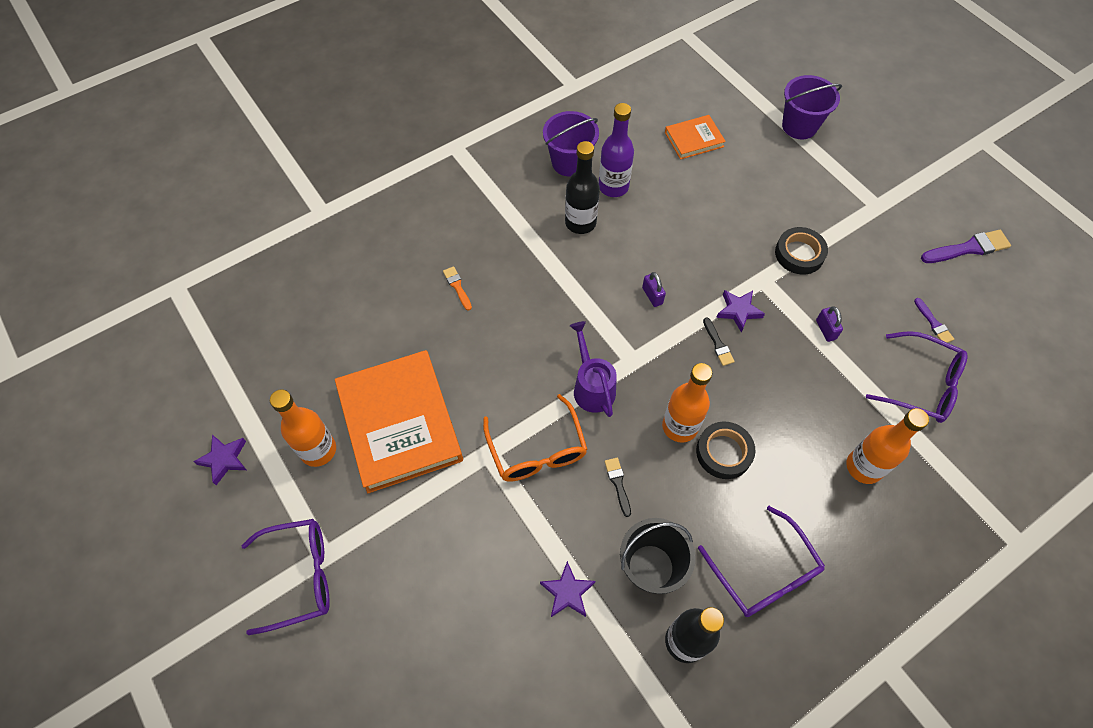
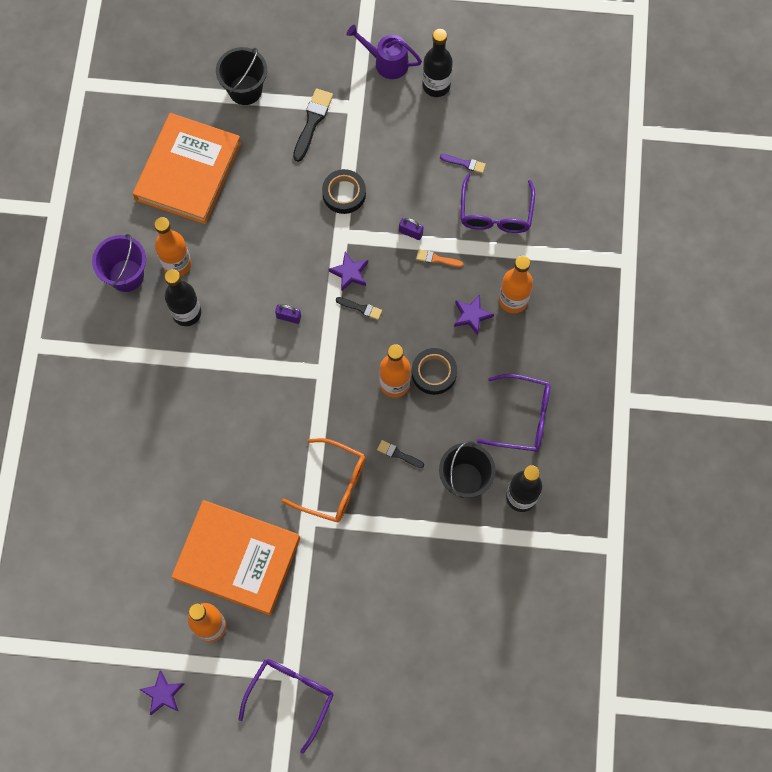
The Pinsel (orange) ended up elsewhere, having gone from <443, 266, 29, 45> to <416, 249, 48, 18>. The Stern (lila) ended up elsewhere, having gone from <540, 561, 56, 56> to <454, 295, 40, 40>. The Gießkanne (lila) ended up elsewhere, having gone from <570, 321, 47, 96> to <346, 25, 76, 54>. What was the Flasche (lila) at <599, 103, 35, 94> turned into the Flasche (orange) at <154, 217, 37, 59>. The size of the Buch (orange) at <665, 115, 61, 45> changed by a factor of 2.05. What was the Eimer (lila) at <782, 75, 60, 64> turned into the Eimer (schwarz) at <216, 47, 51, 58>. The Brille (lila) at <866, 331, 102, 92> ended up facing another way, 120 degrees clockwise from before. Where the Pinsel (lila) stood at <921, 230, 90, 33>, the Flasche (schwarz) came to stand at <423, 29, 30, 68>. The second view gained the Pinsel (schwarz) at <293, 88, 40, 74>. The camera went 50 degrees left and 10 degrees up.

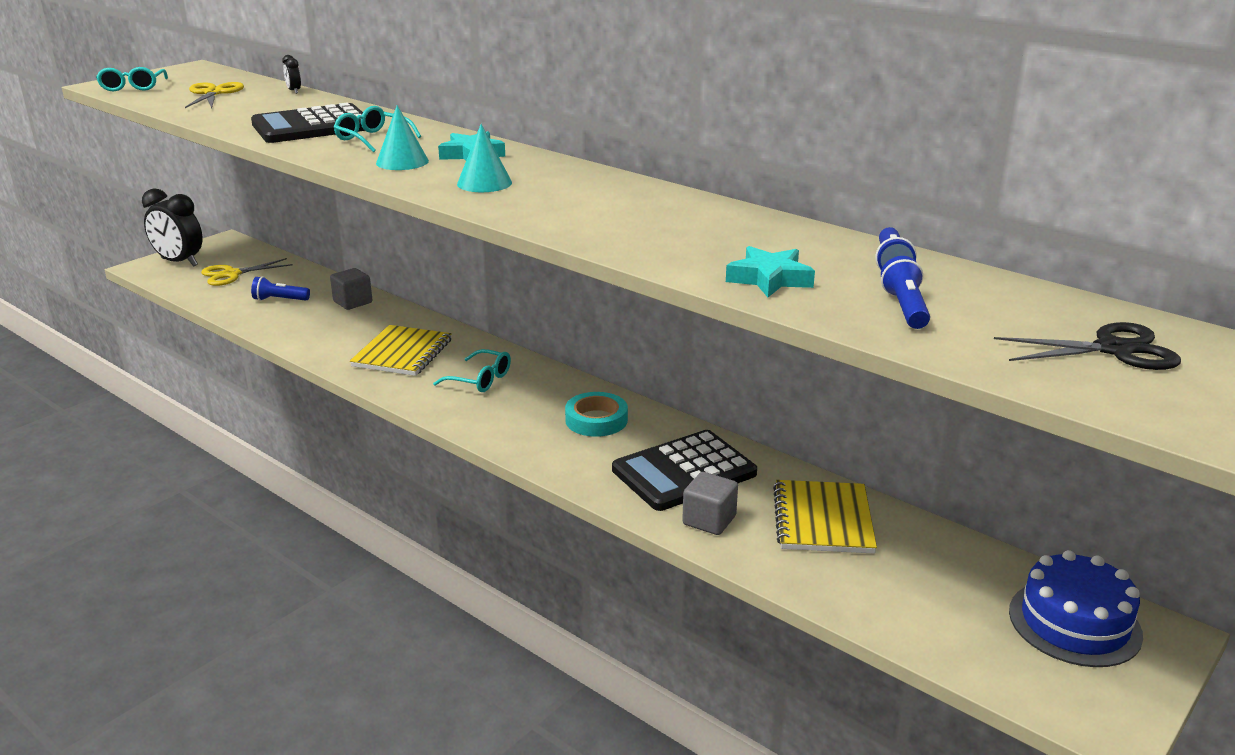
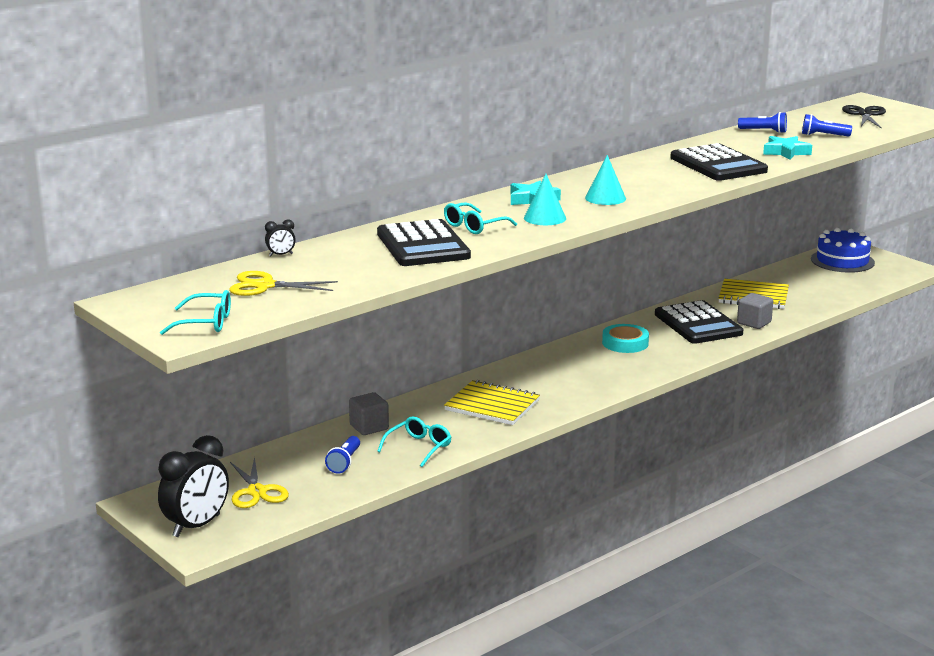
The Brille (türkis) ended up elsewhere, having gone from <433, 349, 78, 43> to <377, 417, 74, 50>. The second view gained the Taschenrechner (schwarz) at <670, 143, 98, 38>. The camera went 80 degrees left and 5 degrees down.

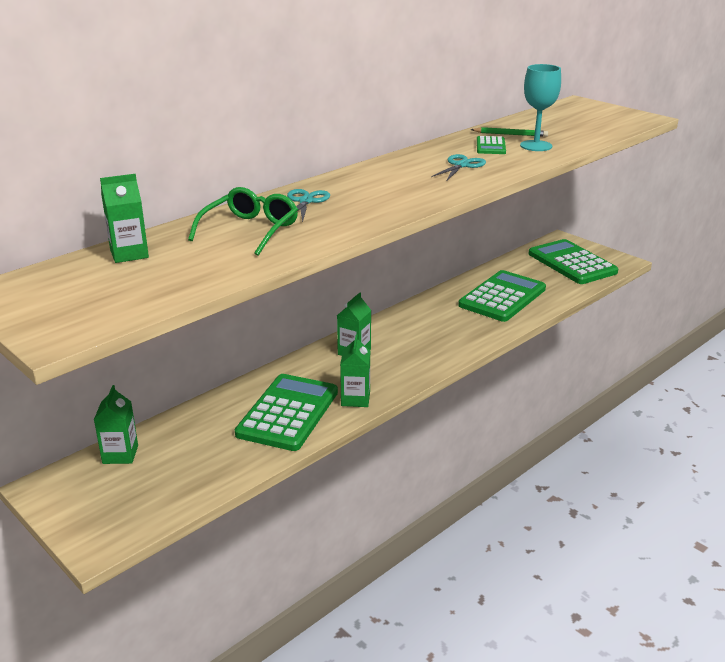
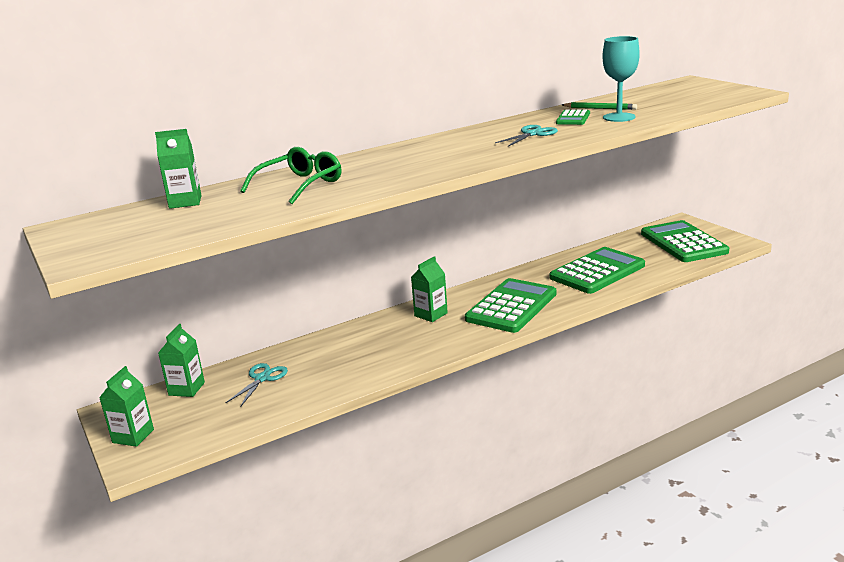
The Taschenrechner (grün) ended up elsewhere, having gone from <235, 374, 103, 77> to <465, 278, 92, 55>. The Schere (türkis) ended up elsewhere, having gone from <287, 189, 43, 33> to <226, 363, 62, 44>. The Getränkekarton (grün) ended up elsewhere, having gone from <340, 334, 30, 73> to <99, 366, 55, 81>. The camera went 15 degrees right and 5 degrees down.

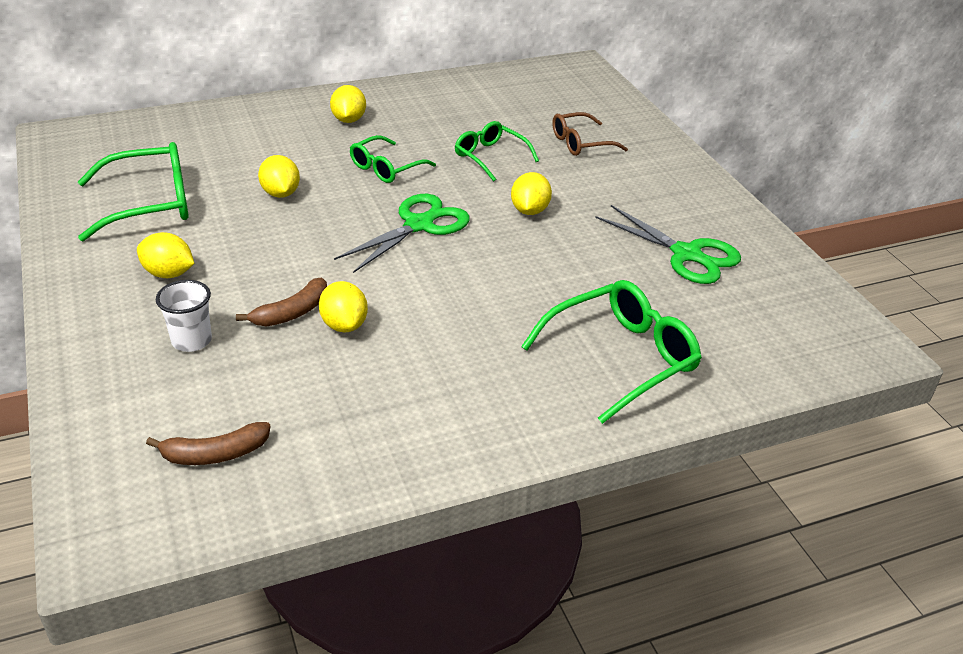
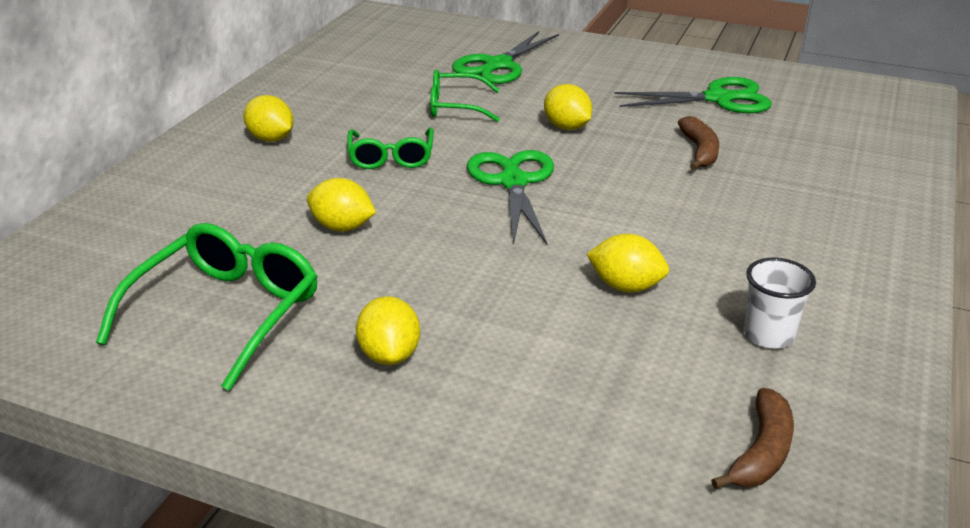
The Zitrone (gelb) at <137, 232, 57, 46> ended up facing another way, 75 degrees counterclockwise from before. The Becher (weiß) ended up elsewhere, having gone from <156, 280, 56, 72> to <744, 257, 72, 92>. The Banane (braun) ended up elsewhere, having gone from <236, 277, 91, 49> to <678, 116, 41, 54>. The second view lost the Brille (grün) at <521, 280, 181, 144>. Where the Brille (braun) stood at <552, 112, 76, 44>, the Schere (grün) came to stand at <452, 31, 107, 53>. The camera went 45 degrees left and 5 degrees down.

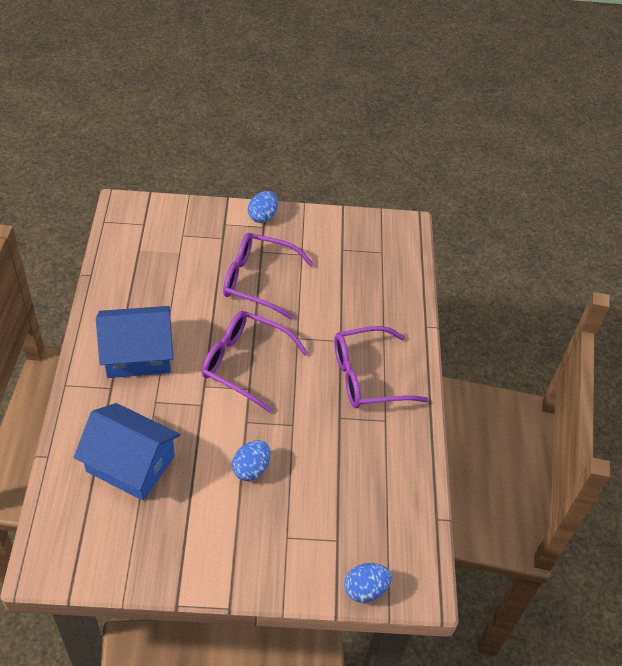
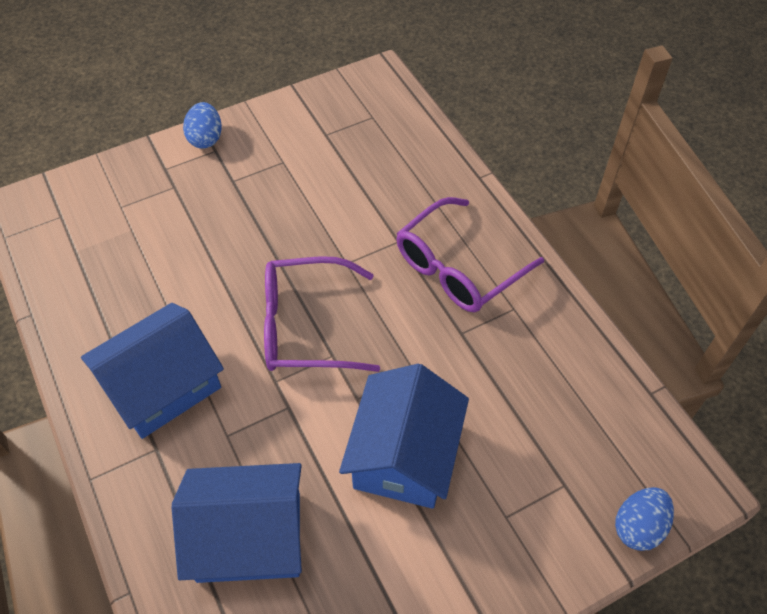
The second view lost the Brille (lila) at <223, 233, 91, 87>. Where the Ei (blau) stood at <232, 440, 38, 41>, the Haus (blau) came to stand at <339, 364, 130, 145>. The camera went 25 degrees left and 5 degrees up.

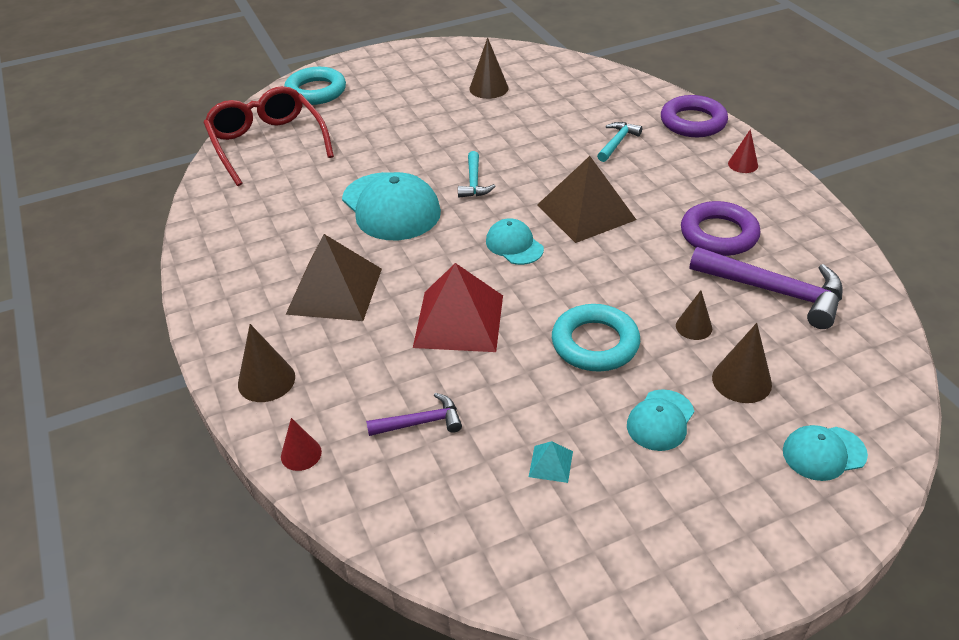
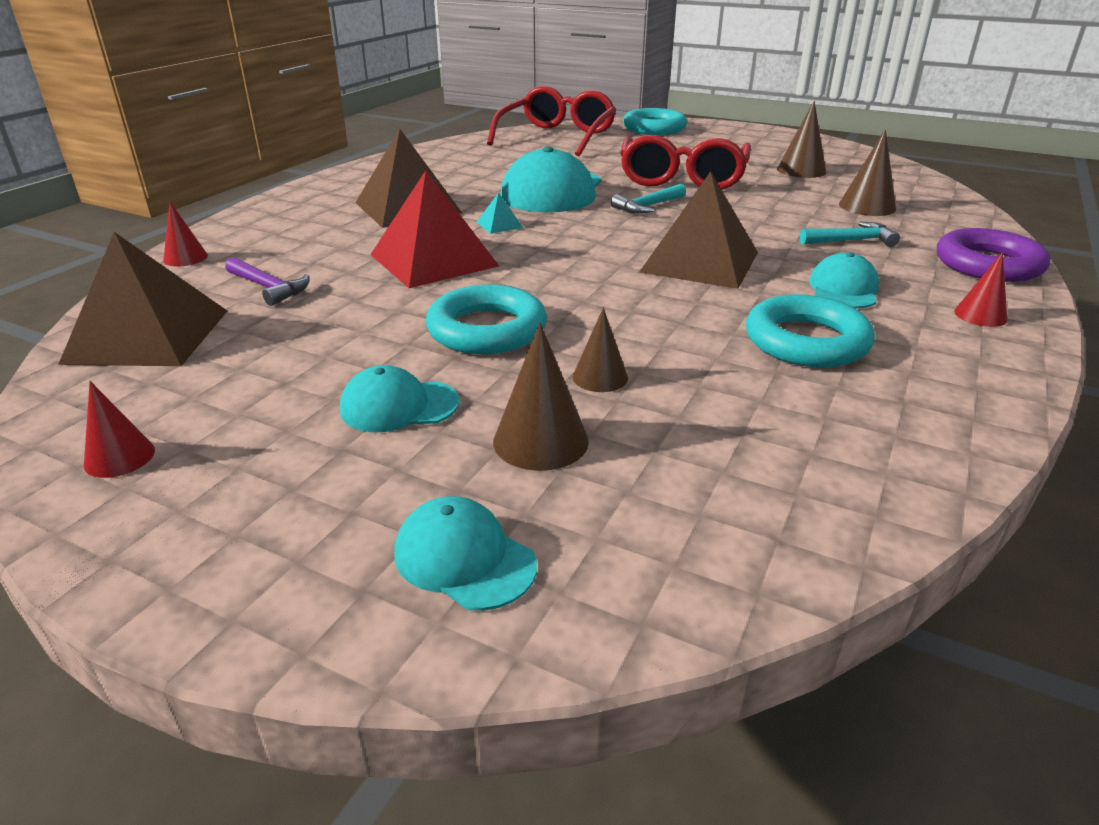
The Kegel (braun) ended up elsewhere, having gone from <238, 324, 57, 78> to <839, 129, 57, 87>. The Kappe (türkis) ended up elsewhere, having gone from <486, 218, 58, 47> to <809, 252, 70, 56>. The Pyramide (türkis) ended up elsewhere, having gone from <529, 441, 44, 42> to <477, 192, 46, 42>. What was the Ring (lila) at <681, 201, 79, 55> turned into the Ring (türkis) at <746, 294, 129, 73>. The second view lost the Hammer (lila) at <690, 247, 153, 82>. The second view gained the Pyramide (braun) at <58, 232, 169, 134>. The second view gained the Kegel (rot) at <84, 381, 71, 97>. The second view gained the Brille (rot) at <620, 135, 131, 55>. The camera went 50 degrees right and 10 degrees down.

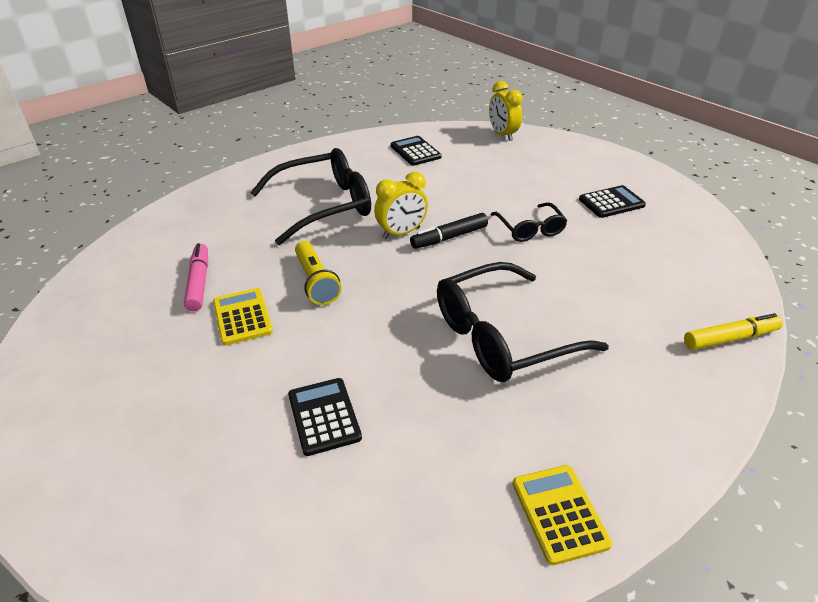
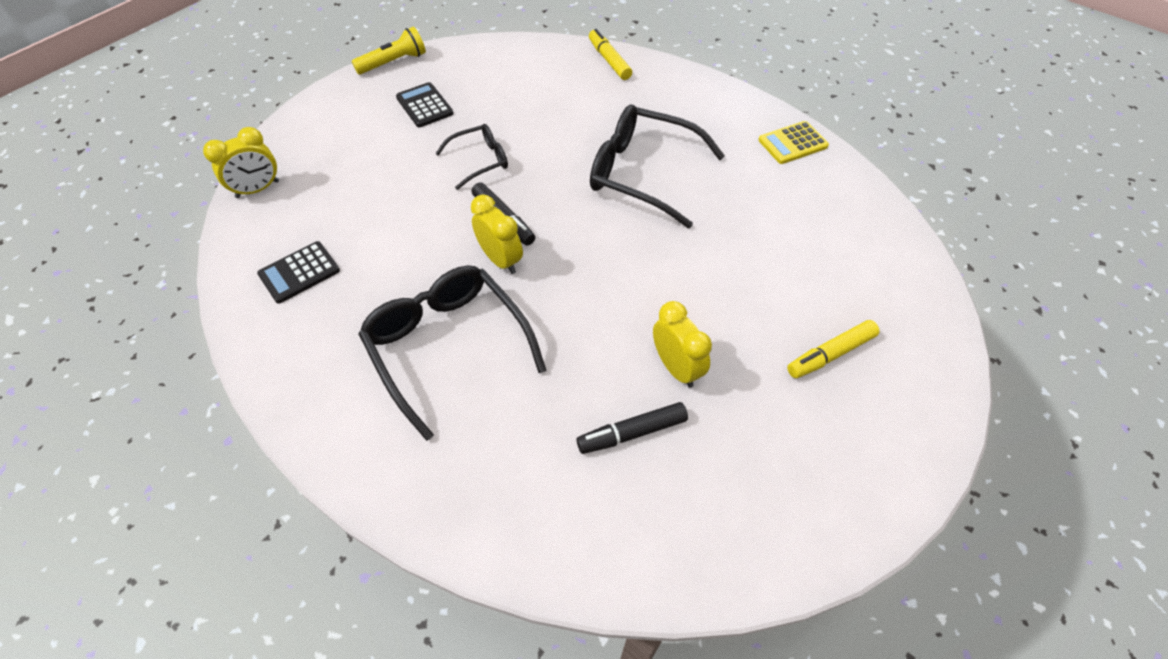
What was the Filzstift (rosa) at <184, 243, 24, 68> turned into the Filzstift (schwarz) at <576, 402, 112, 52>. Where the Taschenrechner (gelb) stood at <213, 288, 60, 57>, the Wecker (gelb) came to stand at <653, 301, 59, 87>. The second view lost the Taschenrechner (schwarz) at <288, 378, 74, 78>. The Taschenlampe (gelb) ended up elsewhere, having gone from <295, 241, 46, 64> to <352, 26, 74, 49>. The Brille (schwarz) at <437, 262, 172, 120> ended up facing another way, 150 degrees clockwise from before. The second view gained the Filzstift (gelb) at <787, 320, 93, 58>. The camera went 100 degrees left and 15 degrees up.

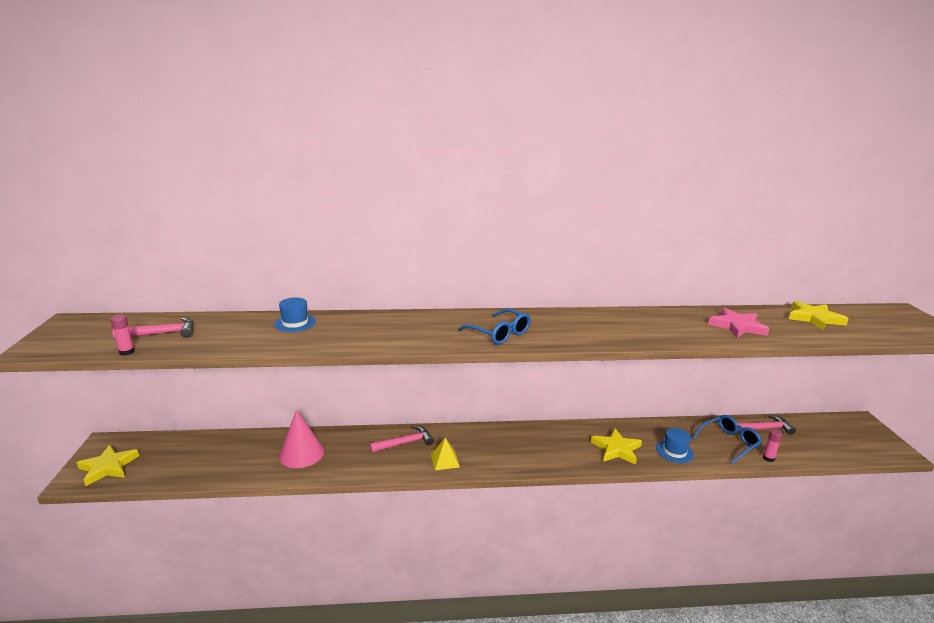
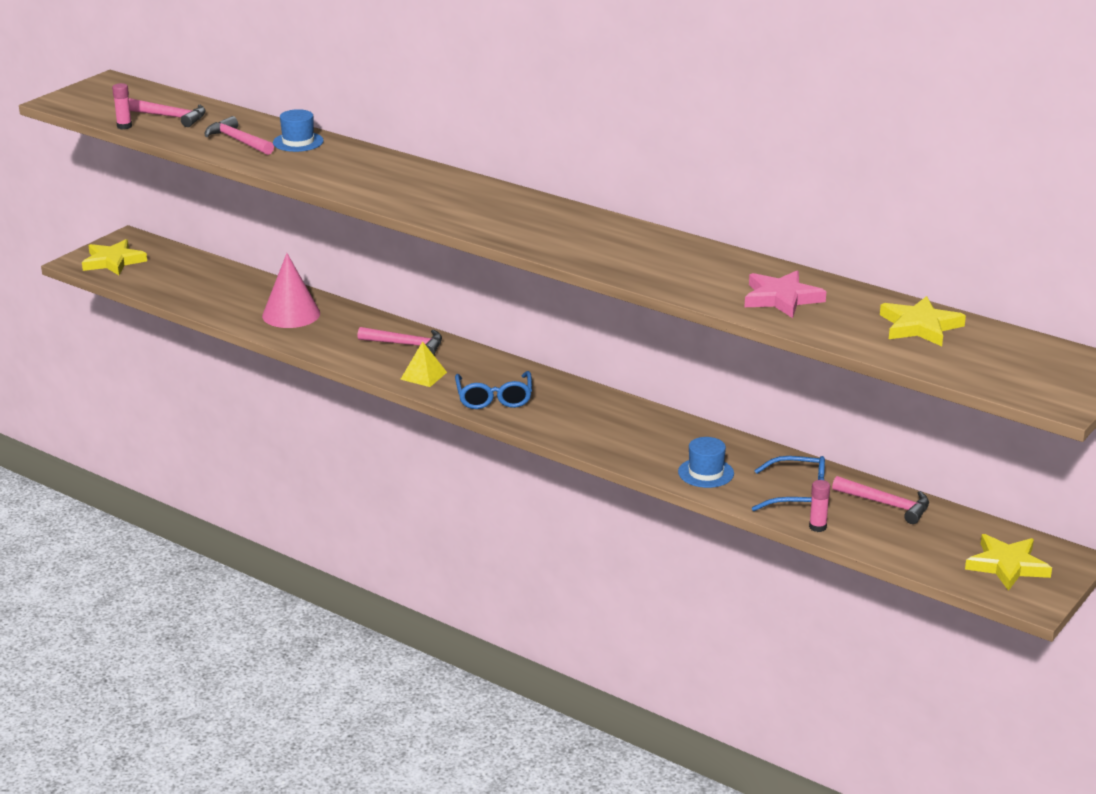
The Brille (blau) ended up elsewhere, having gone from <458, 309, 72, 35> to <455, 371, 77, 38>. The Stern (gelb) ended up elsewhere, having gone from <591, 428, 51, 37> to <965, 534, 87, 57>. The second view gained the Hammer (rosa) at <205, 116, 69, 39>. The camera went 40 degrees right and 5 degrees up.

